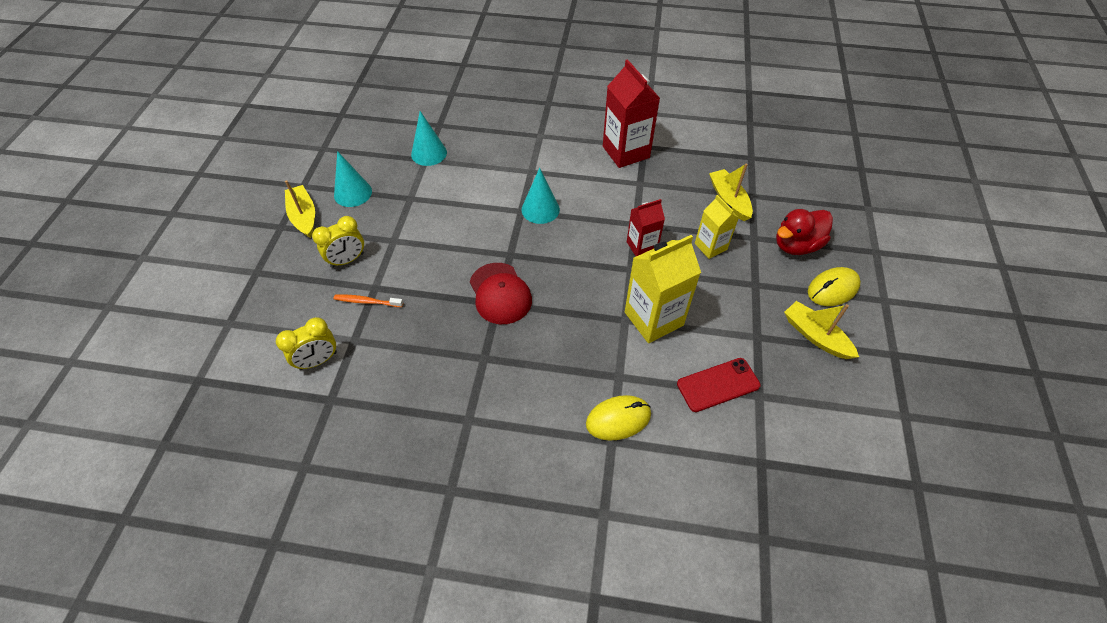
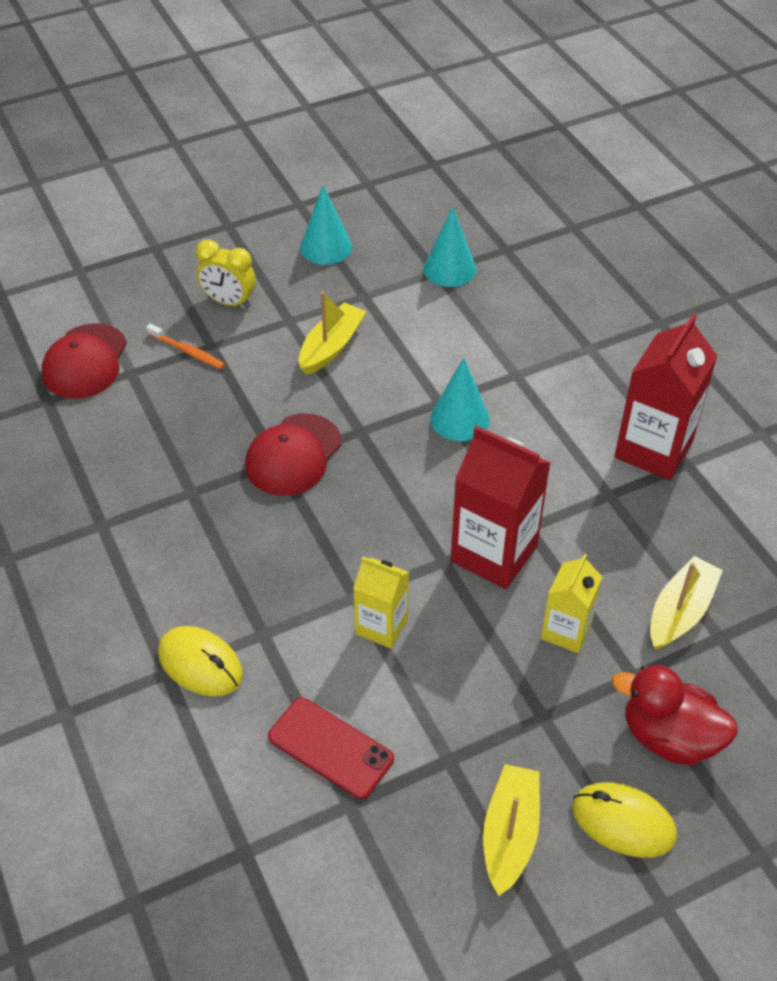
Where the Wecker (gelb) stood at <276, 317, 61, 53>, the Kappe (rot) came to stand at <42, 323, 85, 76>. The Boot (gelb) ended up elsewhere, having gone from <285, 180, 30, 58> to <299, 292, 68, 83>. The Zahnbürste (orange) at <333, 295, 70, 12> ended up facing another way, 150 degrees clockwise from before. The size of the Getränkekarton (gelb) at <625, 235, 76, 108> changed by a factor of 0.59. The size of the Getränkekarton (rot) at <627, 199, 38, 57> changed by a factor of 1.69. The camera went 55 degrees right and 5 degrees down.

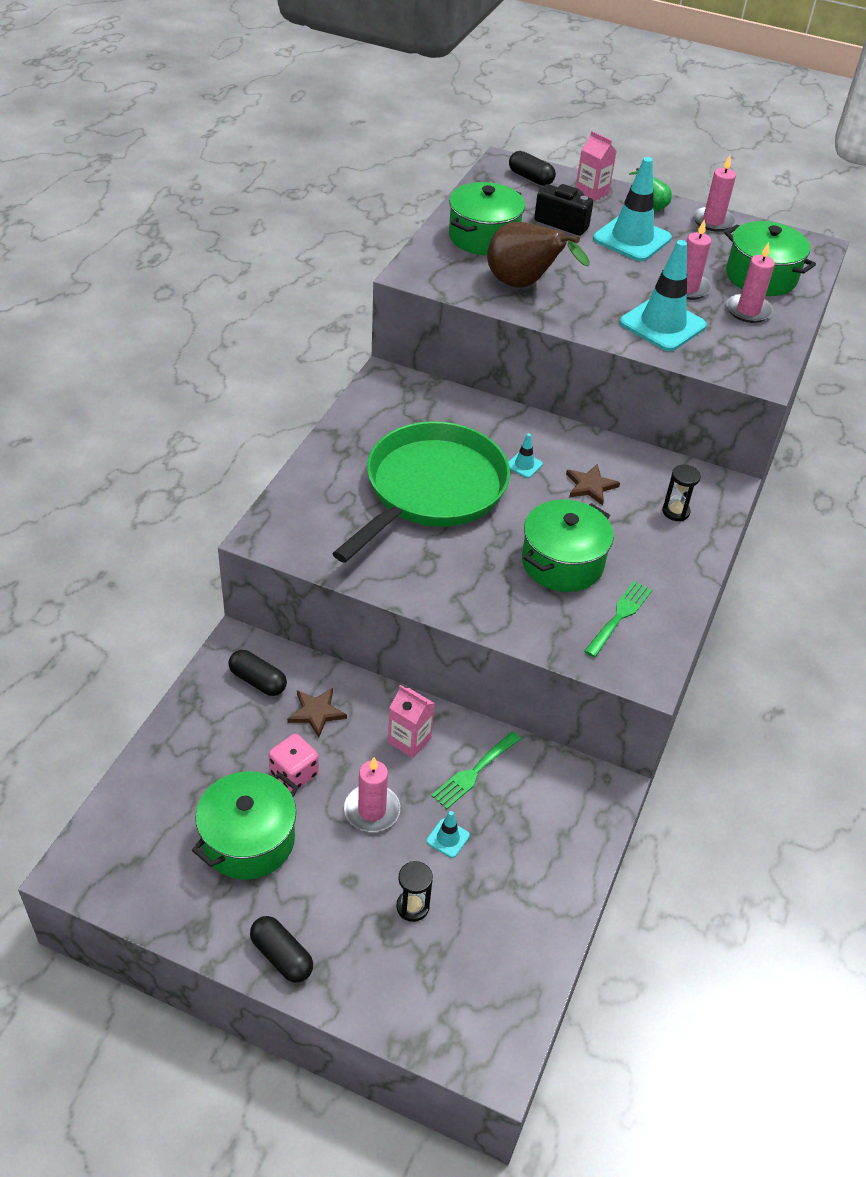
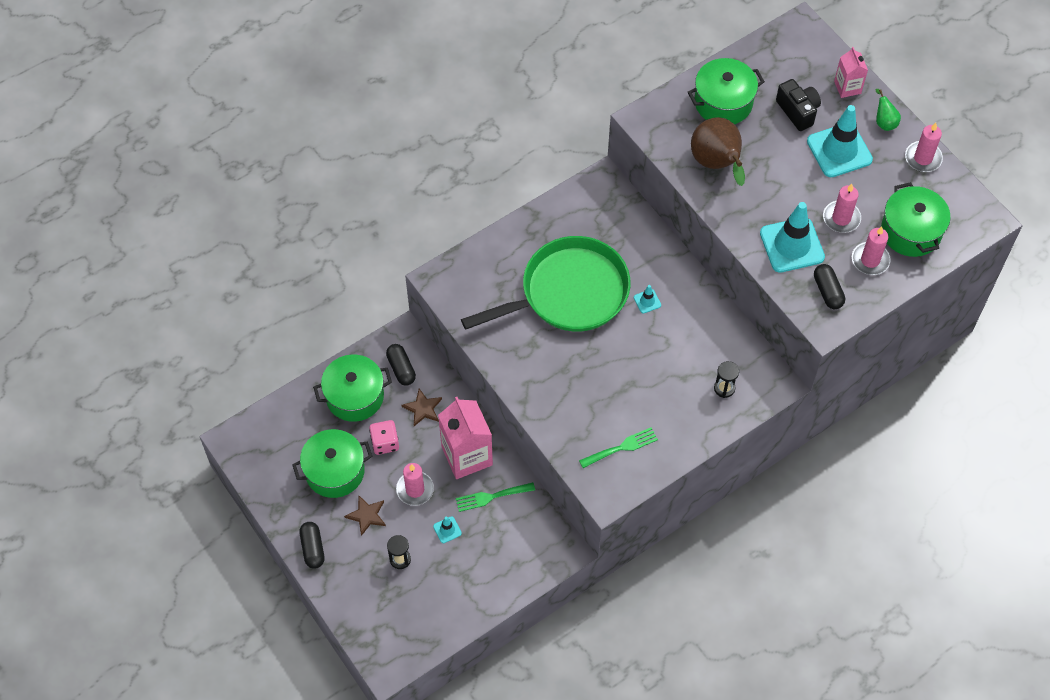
The size of the Getränkekarton (rosa) at <388, 685, 47, 73> changed by a factor of 1.82. The Kapsel (schwarz) ended up elsewhere, having gone from <509, 151, 47, 35> to <814, 264, 31, 45>. The Kochtopf (grün) ended up elsewhere, having gone from <522, 499, 92, 93> to <313, 355, 79, 67>. The Stern (braun) ended up elsewhere, having gone from <566, 464, 54, 42> to <344, 495, 42, 41>. The camera went 35 degrees right and 15 degrees up.

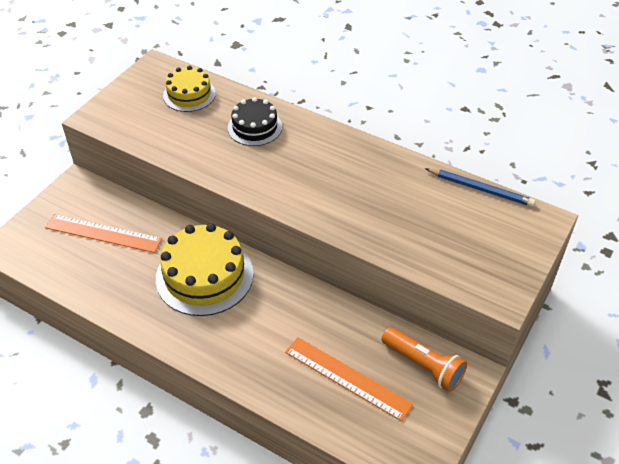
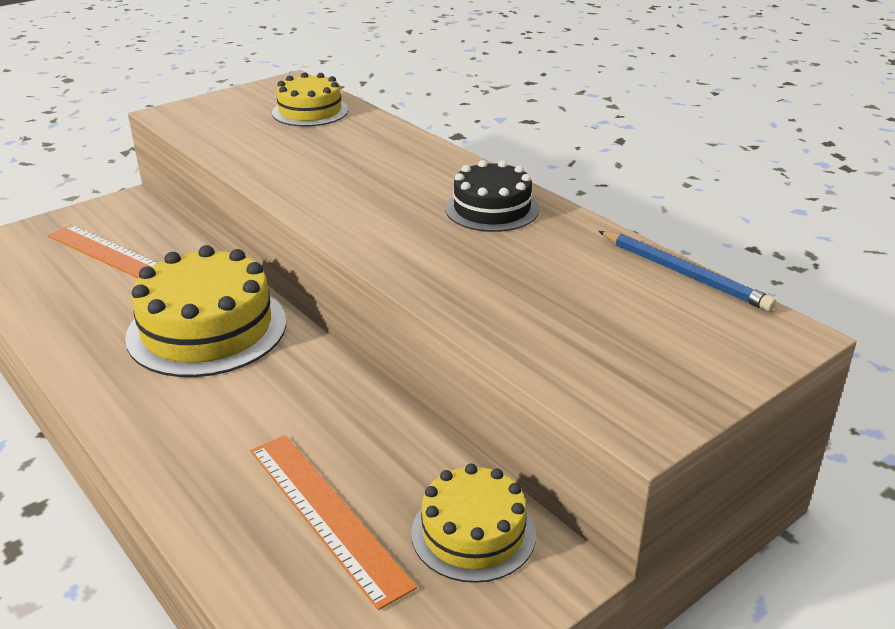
The Kuchen (schwarz) ended up elsewhere, having gone from <228, 97, 54, 49> to <445, 160, 94, 72>. Where the Taschenlampe (orange) stood at <382, 327, 85, 65>, the Kuchen (gelb) came to stand at <411, 464, 125, 119>. The camera went 20 degrees right and 15 degrees down.

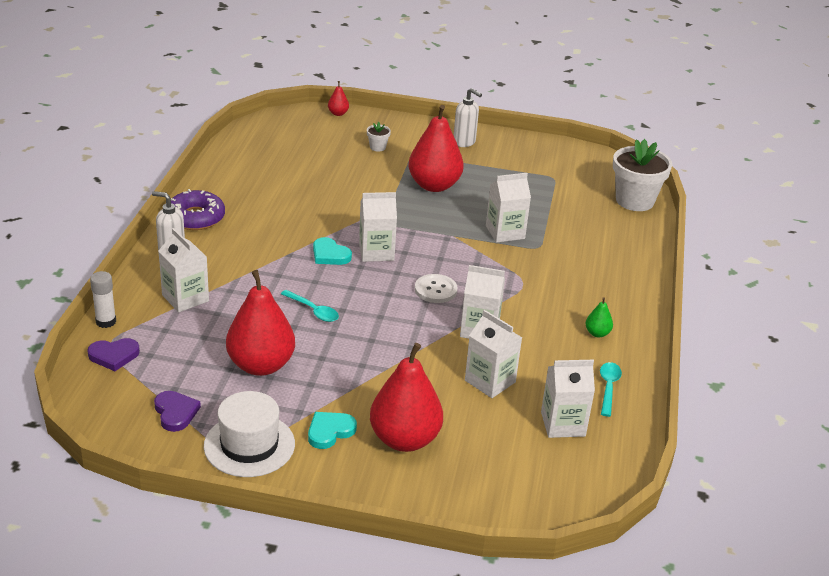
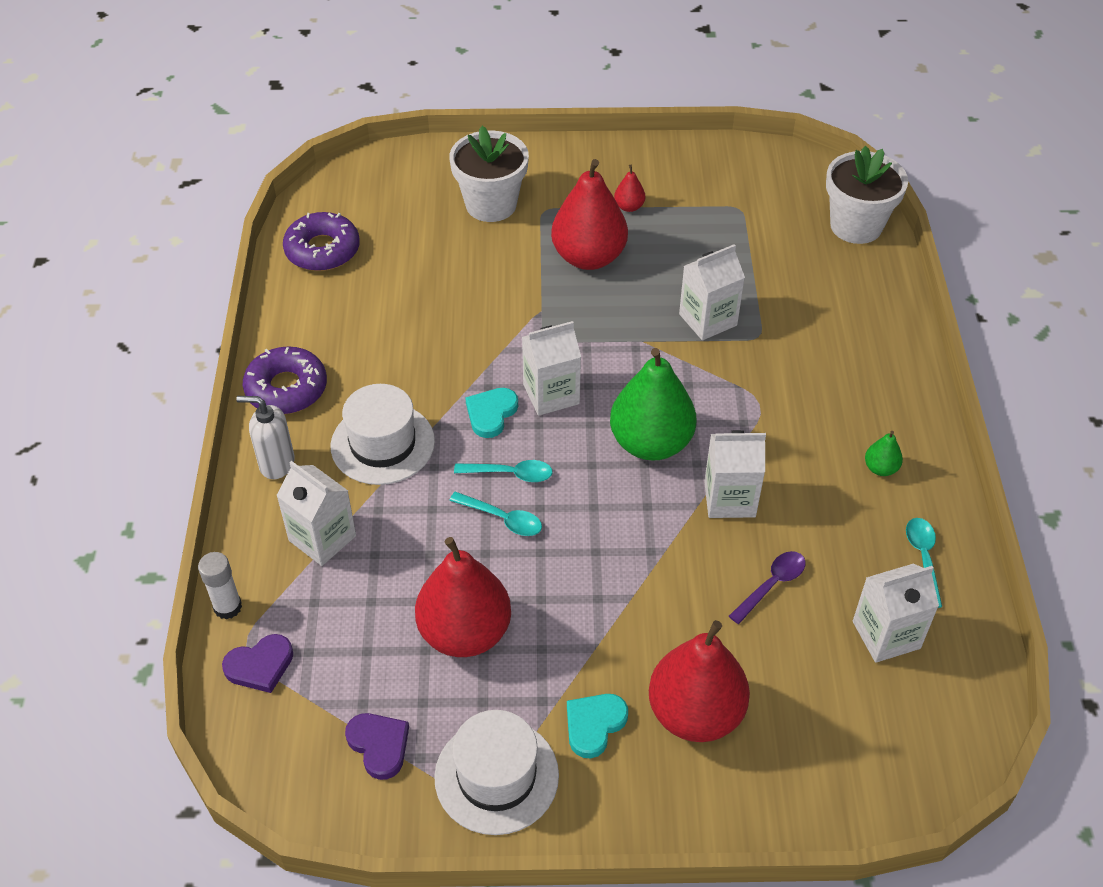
The Herz (türkis) at <313, 237, 39, 28> ended up facing another way, 90 degrees clockwise from before. The Birne (rot) ended up elsewhere, having gone from <328, 81, 21, 35> to <614, 165, 31, 47>. The size of the Blumentopf (weiß) at <367, 122, 24, 30> changed by a factor of 2.29. Where the Knopf (weiß) stood at <415, 274, 43, 29>, the Birne (grün) came to stand at <610, 348, 86, 113>. The second view lost the Seifenspender (weiß) at <454, 88, 28, 59>. Where the Getränkekarton (weiß) stood at <465, 310, 57, 88>, the Löffel (lila) came to stand at <729, 551, 77, 73>. The second view gained the Donut (lila) at <283, 212, 77, 59>. The second view gained the Hut (weiß) at <331, 384, 104, 101>. The second view gained the Löffel (türkis) at <454, 460, 99, 22>. The camera went 10 degrees left and 15 degrees up.

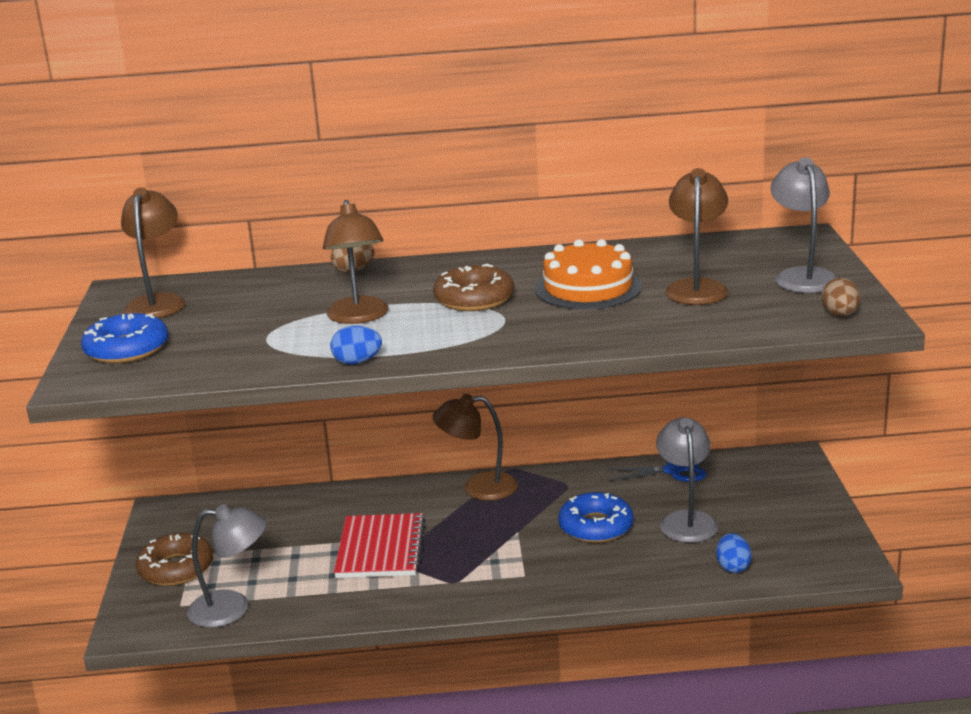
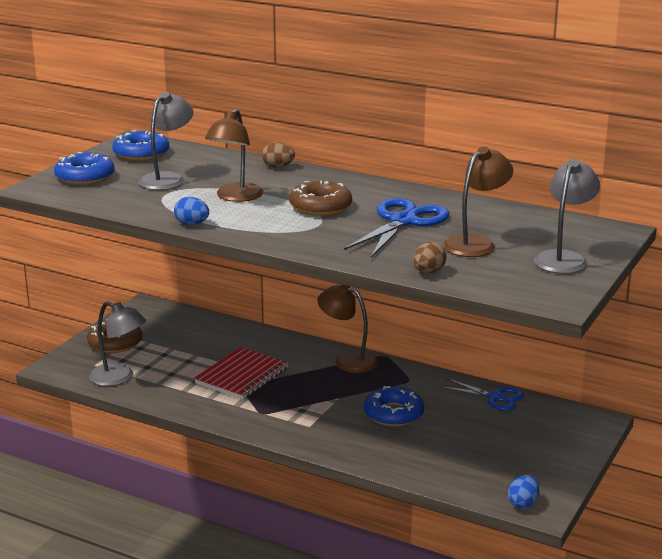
Where the Lampe (braun) stood at <121, 188, 64, 130>, the Donut (blau) came to stand at <112, 130, 57, 31>. Where the Kuchen (orange) stood at <535, 239, 107, 71>, the Schere (blau) came to stand at <344, 198, 105, 60>. The Lampe (grau) ended up elsewhere, having gone from <656, 417, 62, 126> to <139, 92, 54, 98>. The Ei (blau) ended up elsewhere, having gone from <716, 533, 36, 40> to <508, 475, 31, 34>. The Ei (braun) ended up elsewhere, having gone from <821, 278, 40, 39> to <413, 242, 33, 31>. The camera went 30 degrees right and 0 degrees up.

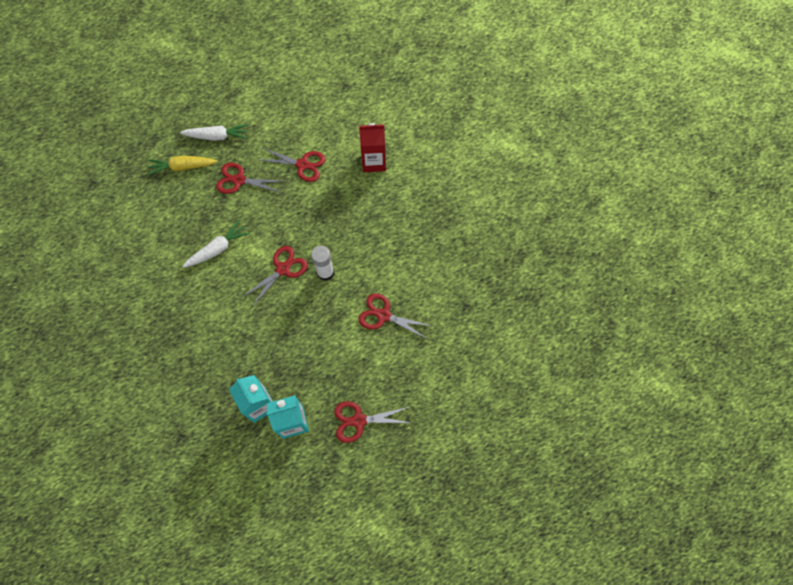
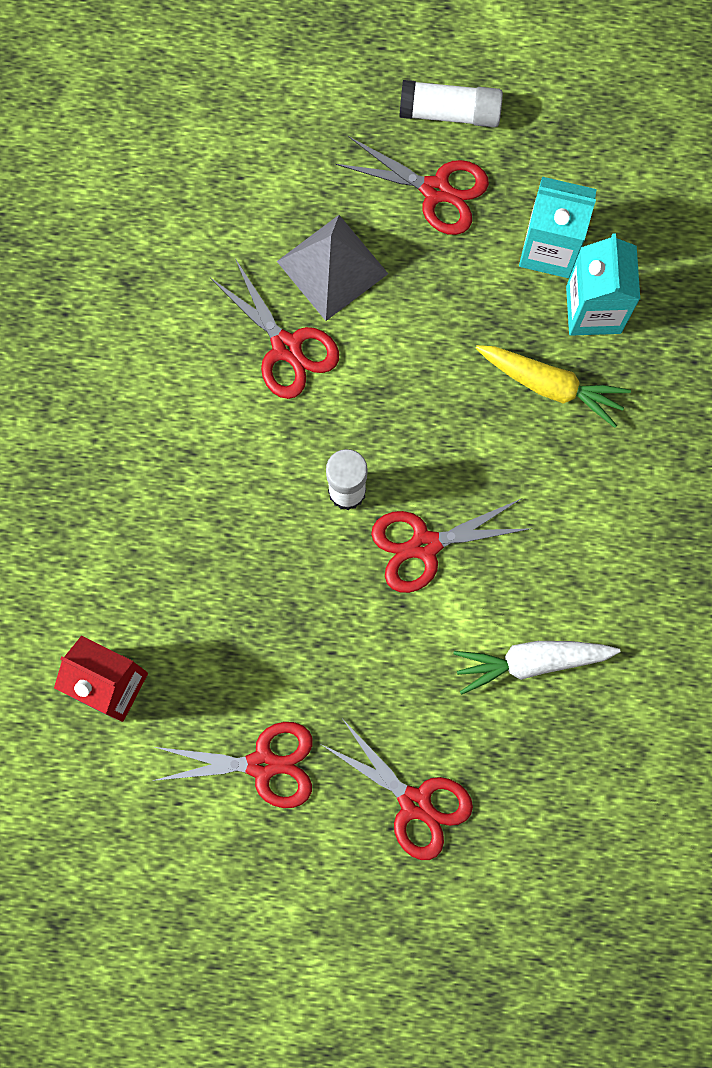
The Karotte (gelb) ended up elsewhere, having gone from <148, 156, 70, 20> to <476, 345, 155, 83>. The second view lost the Karotte (weiß) at <180, 124, 68, 17>. The Schere (rot) at <261, 148, 65, 34> ended up facing another way, 135 degrees clockwise from before. The second view gained the Pyramide (grau) at <277, 215, 111, 106>. The second view gained the Klebestift (weiß) at <399, 80, 104, 47>. The camera went 150 degrees left and 10 degrees up.

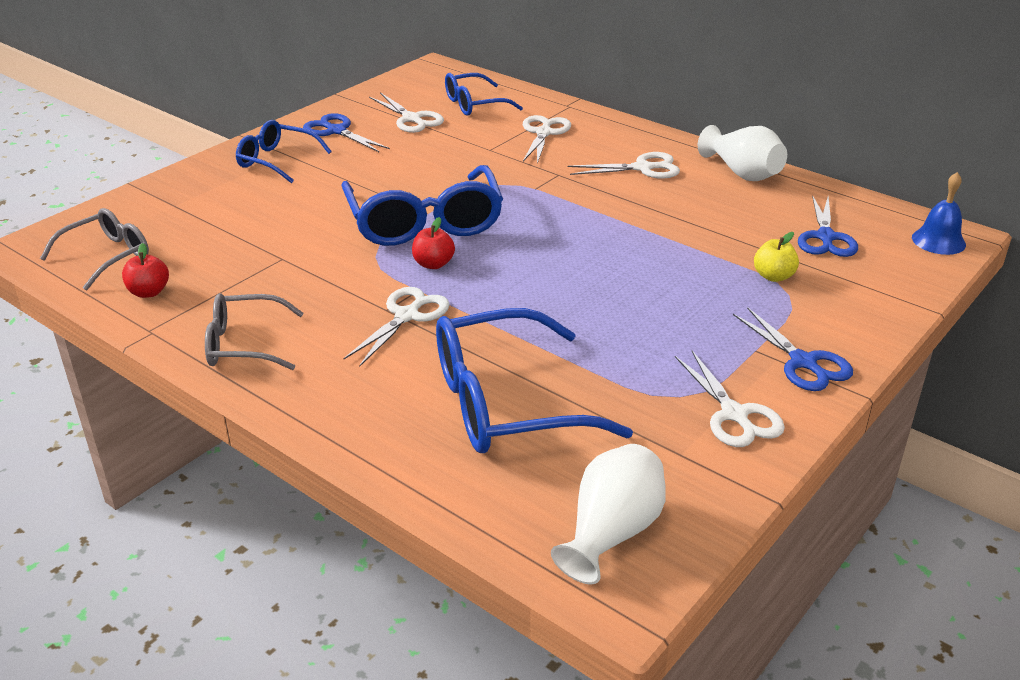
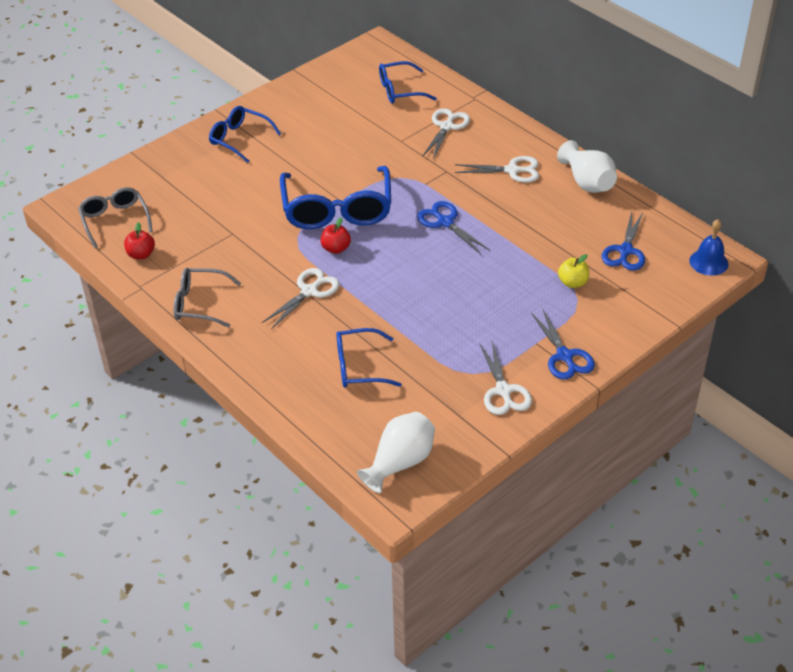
The Brille (grau) at <40, 208, 109, 82> ended up facing another way, 75 degrees counterclockwise from before. The Schere (blau) ended up elsewhere, having gone from <303, 113, 87, 39> to <417, 201, 73, 53>. The second view lost the Schere (weiß) at <369, 92, 75, 41>. The size of the Brille (blau) at <436, 308, 197, 145> changed by a factor of 0.59. The camera went 10 degrees right and 10 degrees up.

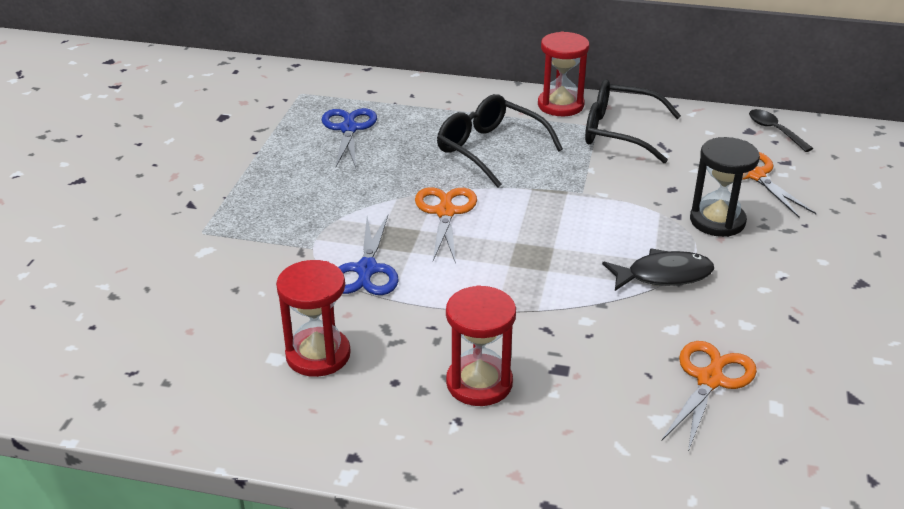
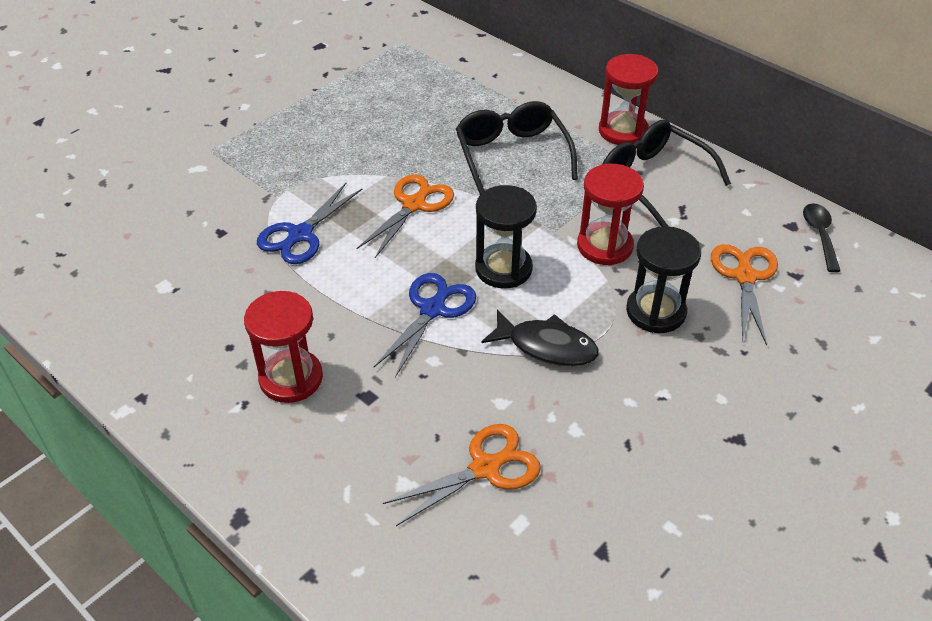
The Sanduhr (rot) ended up elsewhere, having gone from <276, 260, 75, 117> to <577, 164, 67, 101>. The Schere (blau) ended up elsewhere, having gone from <322, 108, 55, 60> to <374, 273, 102, 105>. The second view gained the Sanduhr (schwarz) at <475, 185, 62, 103>. The camera went 30 degrees right and 10 degrees up.

